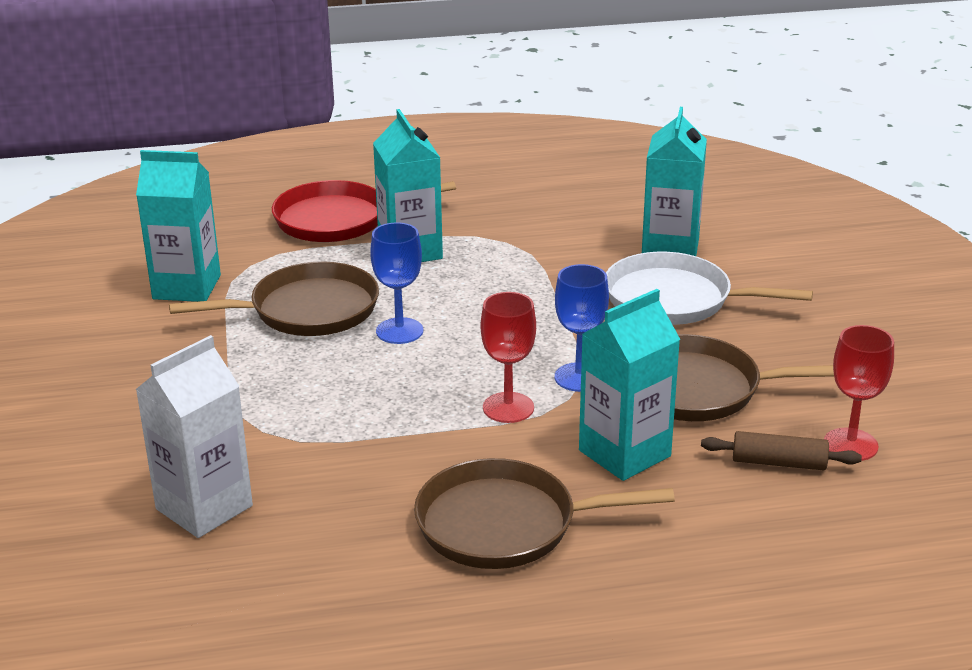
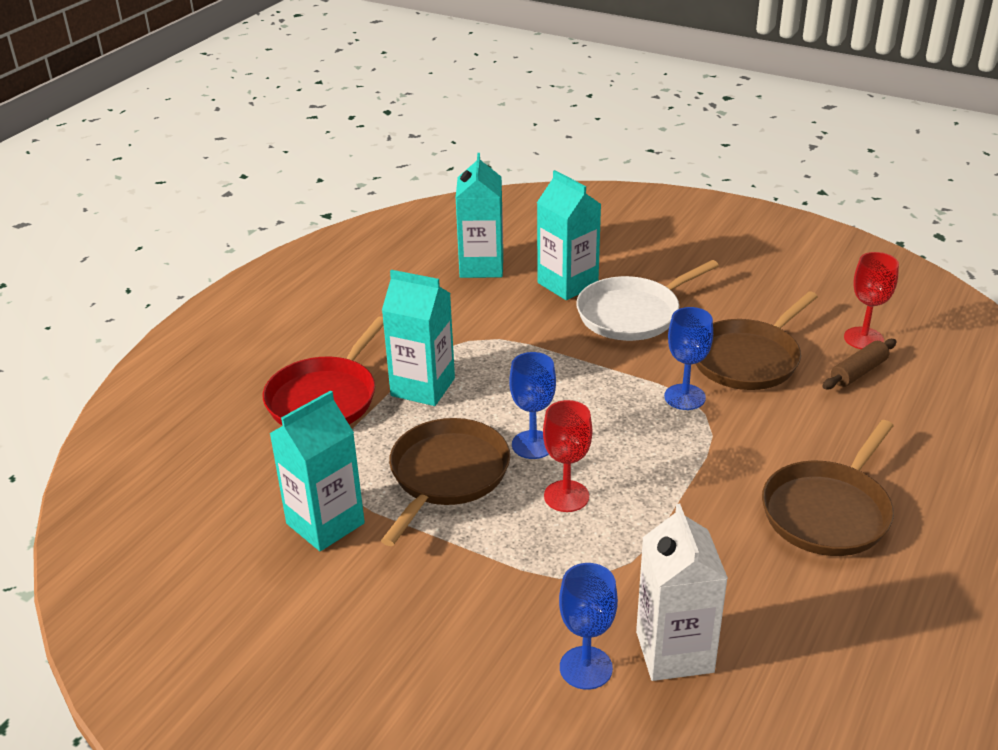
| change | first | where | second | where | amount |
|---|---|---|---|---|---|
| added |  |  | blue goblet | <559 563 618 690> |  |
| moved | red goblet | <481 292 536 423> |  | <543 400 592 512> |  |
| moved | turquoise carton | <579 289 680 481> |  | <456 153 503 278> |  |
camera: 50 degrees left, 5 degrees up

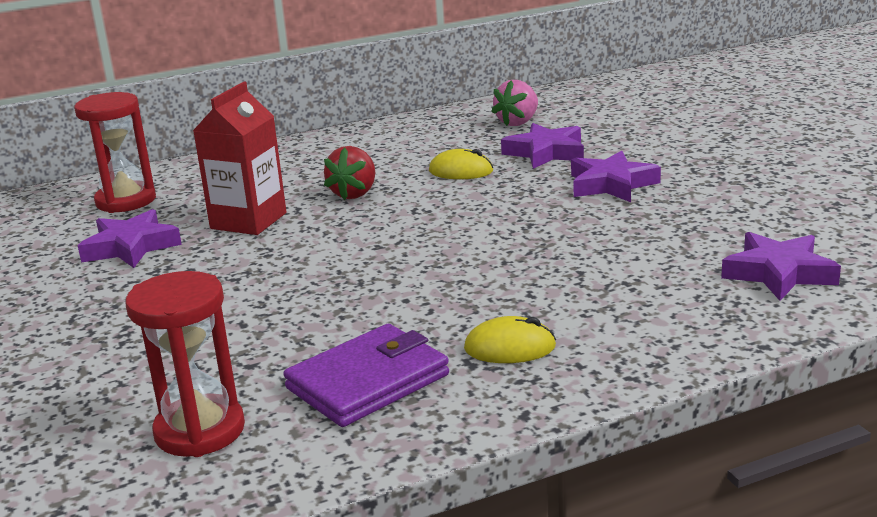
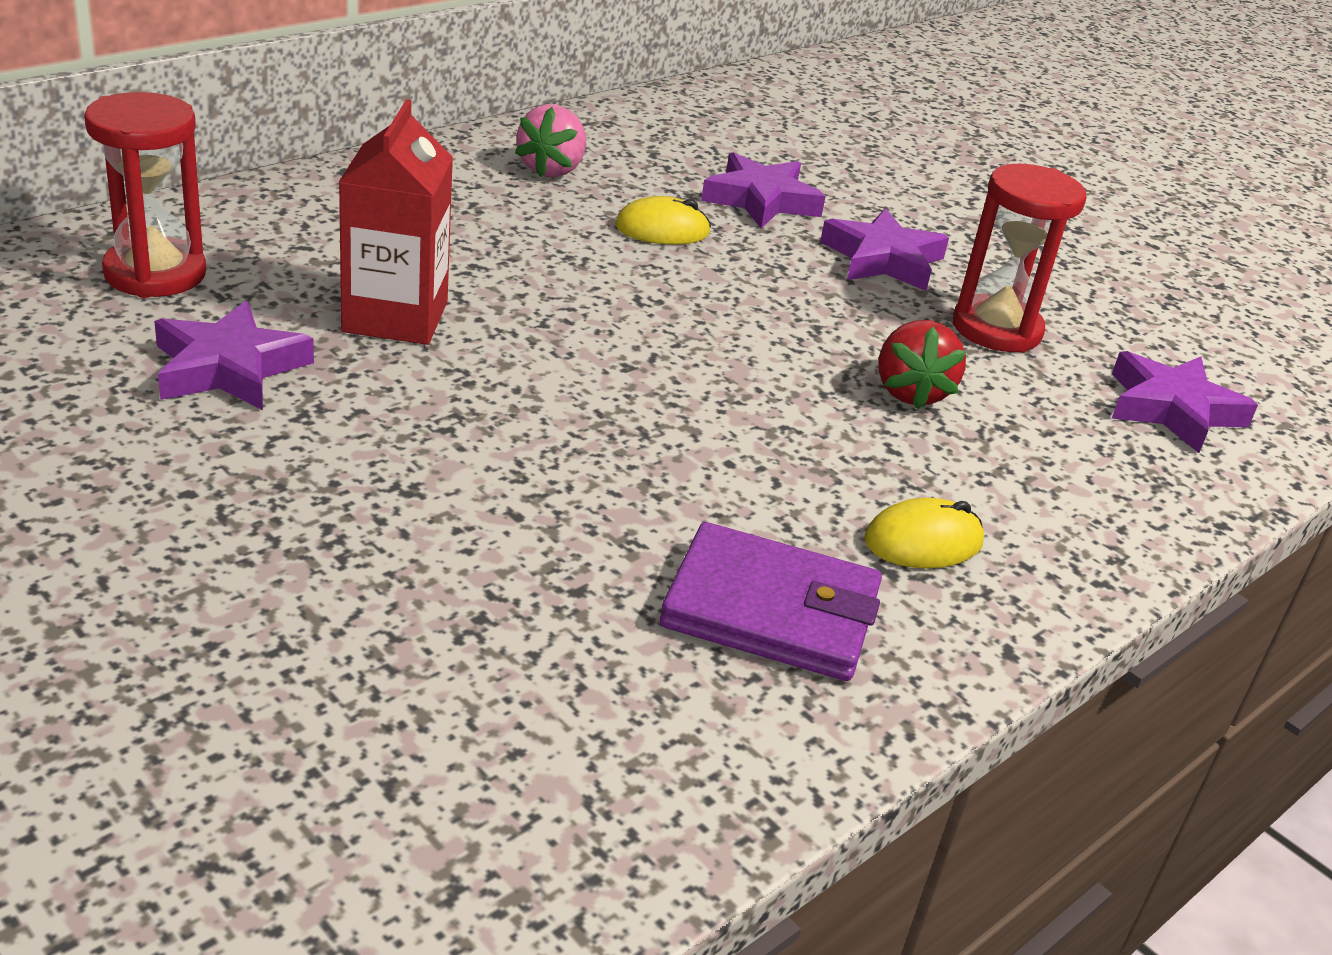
| change | first | where | second | where | amount |
|---|---|---|---|---|---|
| moved | red hourglass | <125 271 245 457> |  | <953 164 1087 353> |  |
| moved | red strawberry | <324 146 375 200> |  | <878 320 966 409> |  |
| moved | pink strawberry | <491 80 538 126> |  | <515 104 586 178> |  |
| turned | purple wallet | <283 324 449 427> |  | <660 522 882 681> | 75 degrees clockwise |
camera: 25 degrees left, 10 degrees up

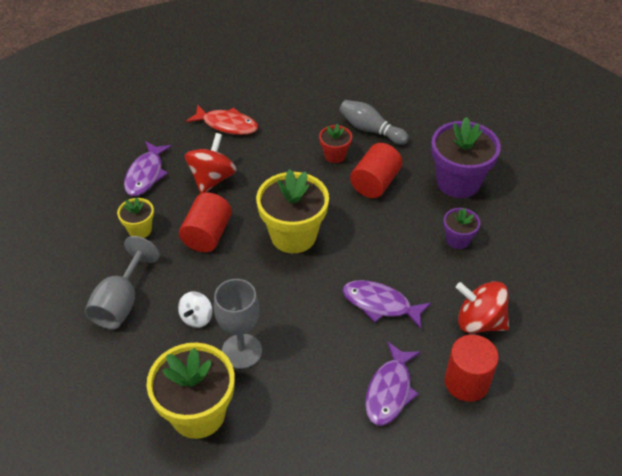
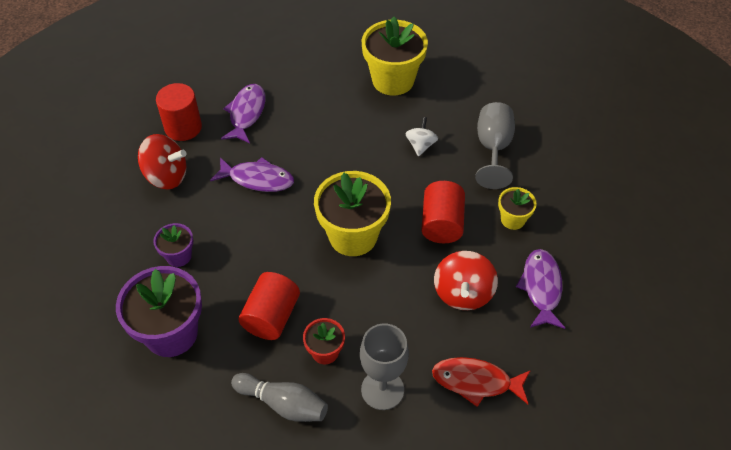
| change | first | where | second | where | amount |
|---|---|---|---|---|---|
| moved | grey goblet | <214 279 262 369> |  | <360 323 409 410> |  |
camera: 170 degrees right, 5 degrees up

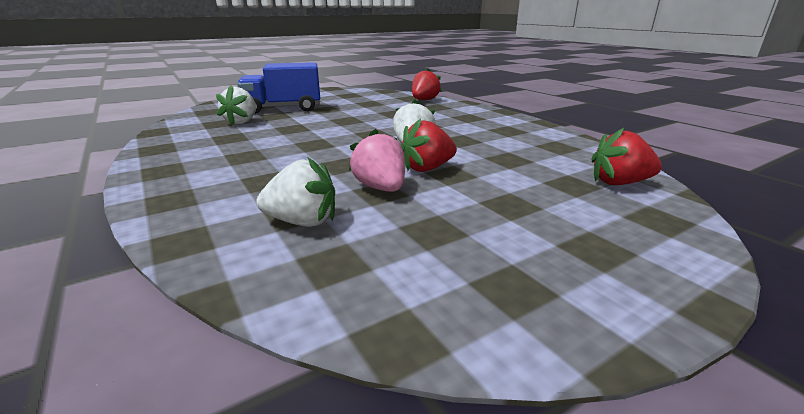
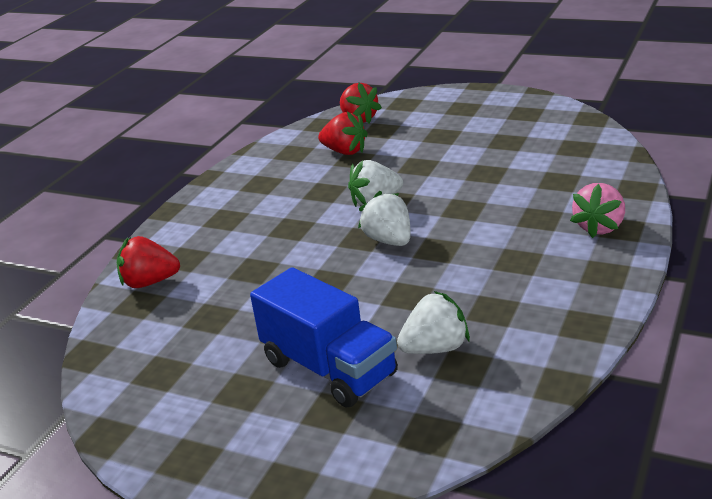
| change | first | where | second | where | amount |
|---|---|---|---|---|---|
| moved | white strawberry | <256 157 335 227> |  | <358 191 411 246> |  |
| moved | pink strawberry | <349 129 405 192> |  | <570 183 625 238> |  |
| moved | red strawberry | <401 118 457 172> |  | <318 112 368 155> |  |
camera: 120 degrees left, 5 degrees up

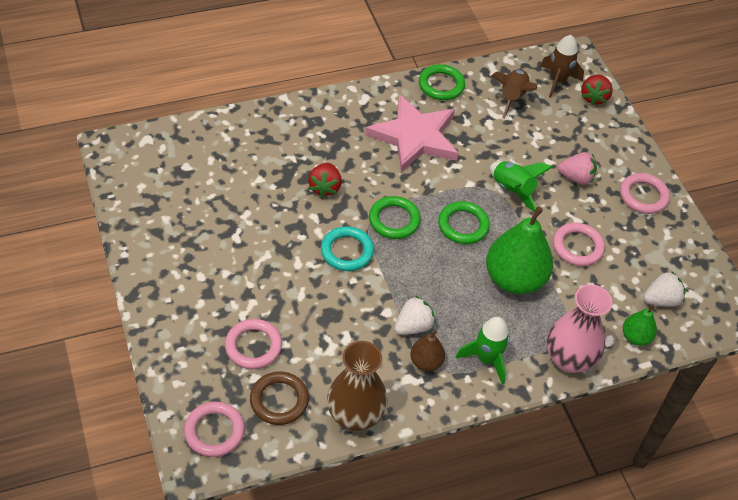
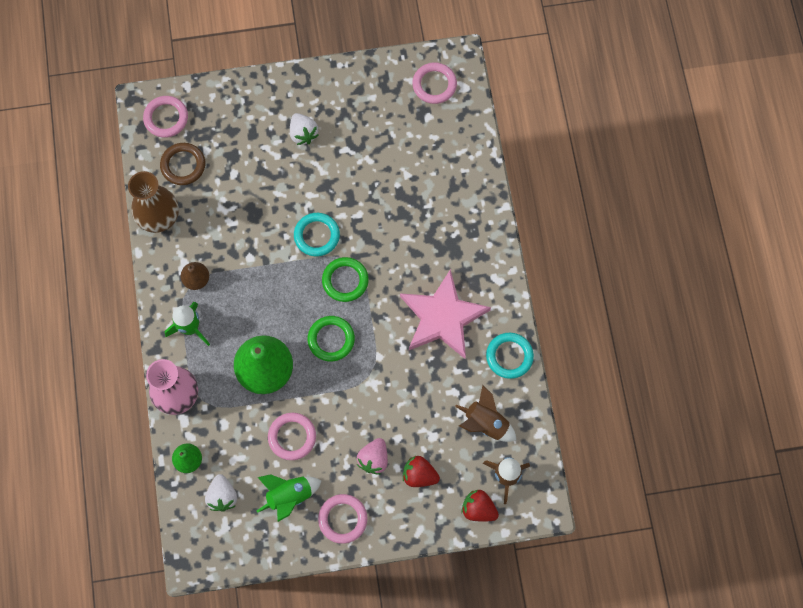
| change | first | where | second | where | amount |
|---|---|---|---|---|---|
| moved | pink ring | <225 319 282 369> |  | <412 63 457 104> |  |
| moved | red strawberry | <308 163 342 198> |  | <403 456 440 487> |  |
| moved | white strawberry | <394 296 436 335> |  | <290 113 319 145> |  |
| moved | green rocket | <490 161 553 212> |  | <257 474 321 522> |  |
| recoloured | green ring | <419 64 465 100> | turquoise ring | <486 333 534 379> |  |
camera: 105 degrees right, 20 degrees up

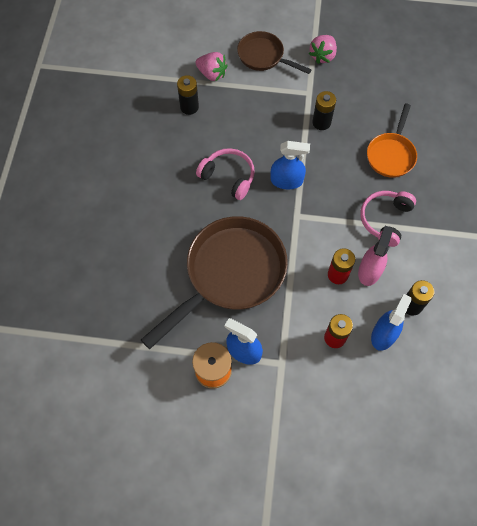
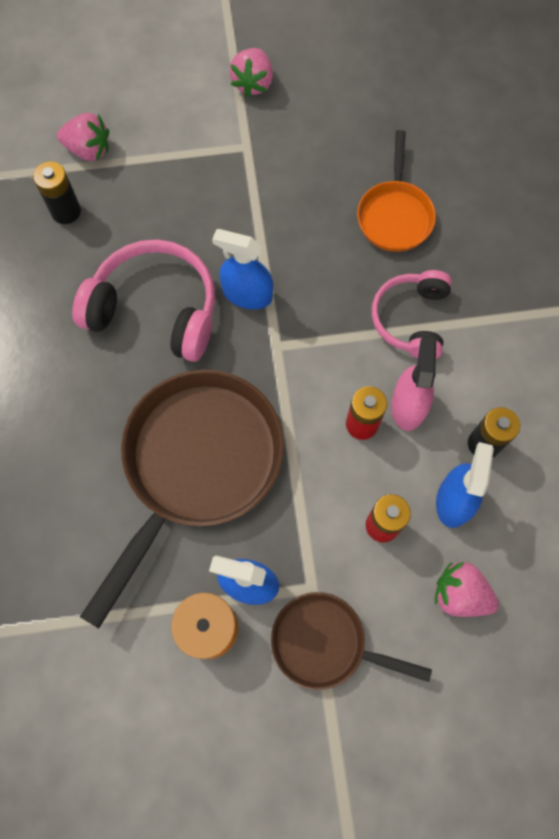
| change | first | where | second | where | amount |
|---|---|---|---|---|---|
| removed | black battery | <312 91 336 130> |  |  |  |
| added |  |  | pink strawberry | <435 562 499 617> |  |
| moved | brown pan | <237 31 311 74> |  | <271 592 432 690> |  |
| turned | blue spray bottle | <271 141 310 189> |  | <212 229 273 309> | 150 degrees counterclockwise |
| resized | pink headphones | <196 148 255 200> |  | <72 239 215 362> | x1.51 |
camera: 15 degrees left, 5 degrees up

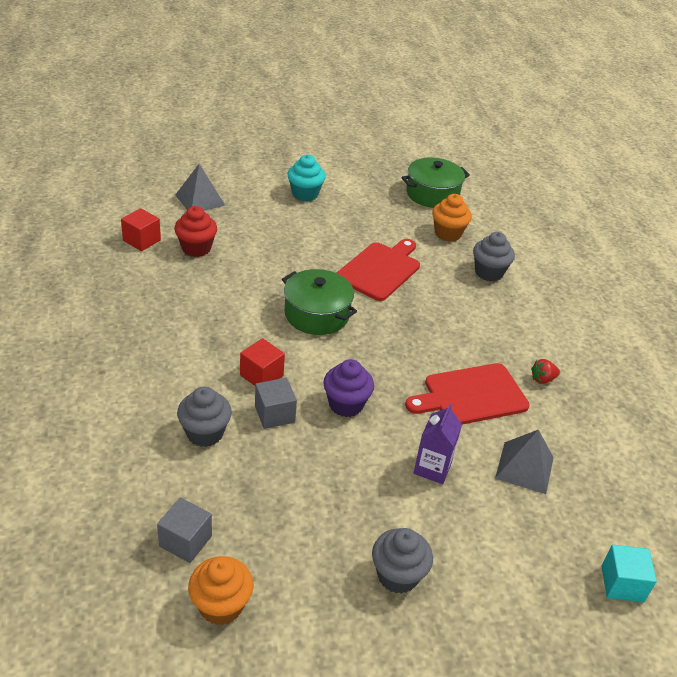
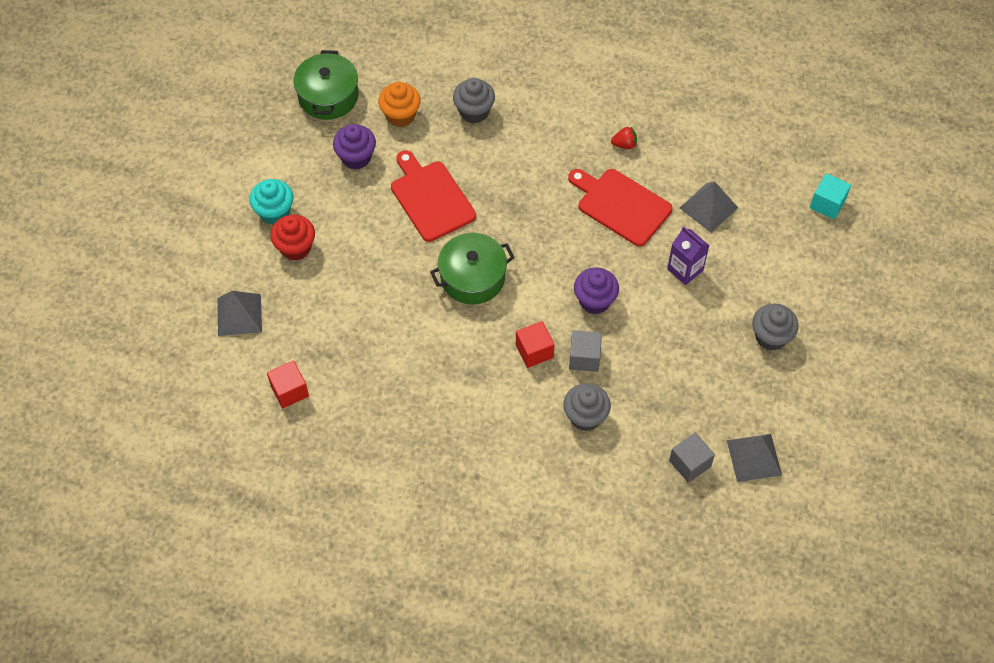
| change | first | where | second | where | amount |
|---|---|---|---|---|---|
| added |  |  | purple cupcake | <333 124 376 169> |  |
| moved | red cupcake | <174 206 217 257> |  | <271 215 315 261> |  |
| replaced | orange cupcake | <188 556 254 625> | grey pyramid | <727 434 782 482> |  |
| turned | red cutting board | <405 363 530 425> |  | <568 169 673 246> | 120 degrees clockwise |
| turned | red strawberry | <531 359 560 384> |  | <611 127 637 149> | 105 degrees counterclockwise |
camera: 60 degrees left, 20 degrees up

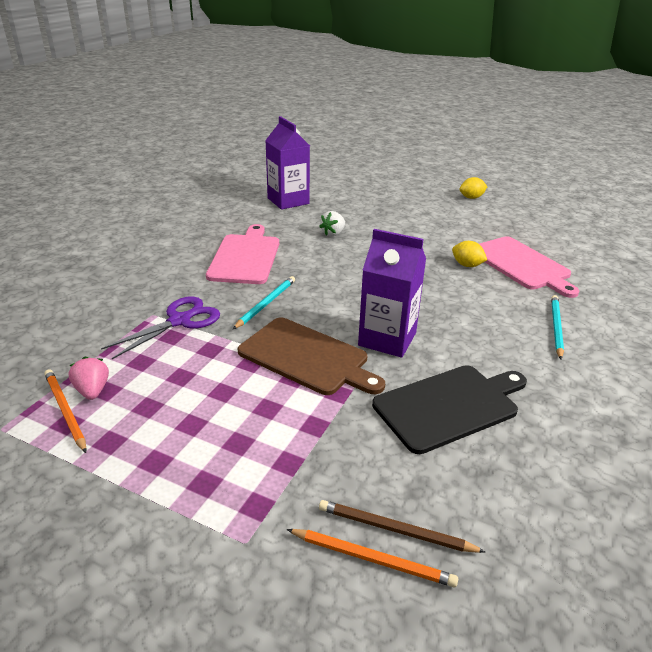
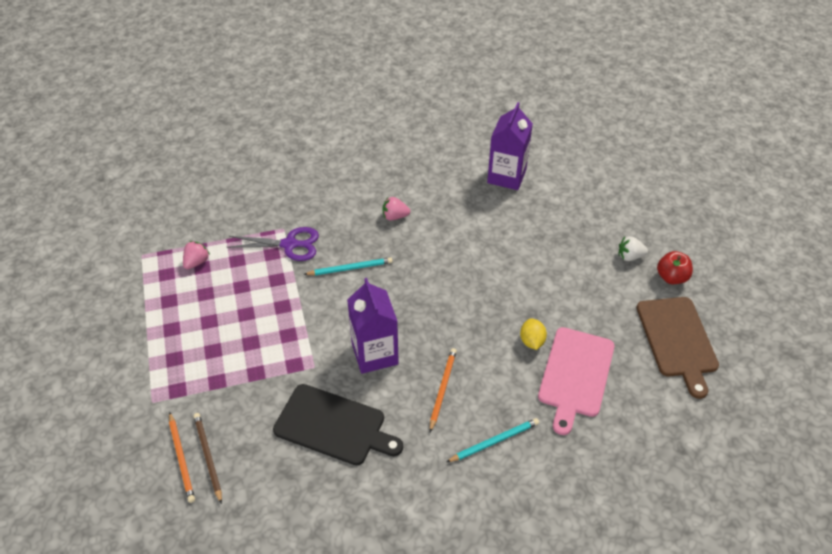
| change | first | where | second | where | amount |
|---|---|---|---|---|---|
| moved | orange pencil | <44 369 86 453> |  | <430 348 457 432> |  |
| moved | brown cutting board | <238 317 385 395> |  | <636 297 719 399> |  |
| moved | white strawberry | <319 211 345 236> |  | <619 236 648 261> |  |
| replaced | pink cutting board | <206 224 279 284> | pink strawberry | <383 197 410 220> |  |
| replaced | yellow lemon | <460 177 487 199> | red apple | <657 251 693 284> |  |
camera: 50 degrees right, 15 degrees up

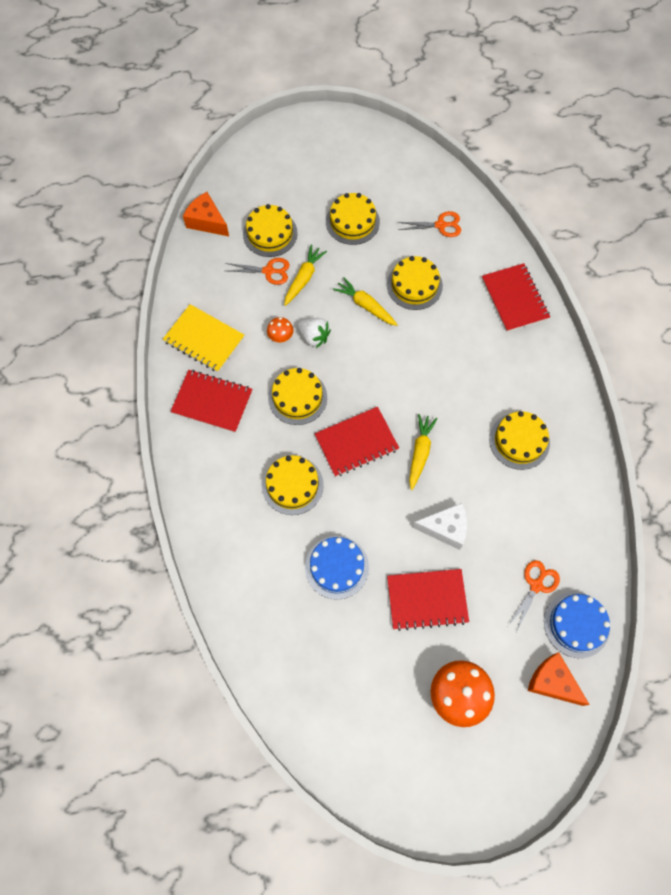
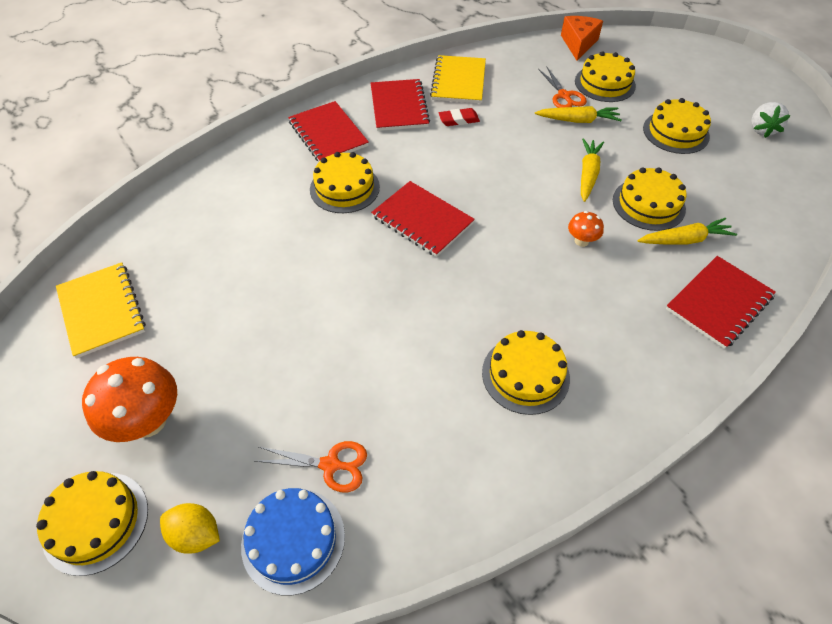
| change | first | where | second | where | amount |
|---|---|---|---|---|---|
| removed | blue cake | <305 536 369 600> |  |  |  |
| removed | orange scissors | <397 211 461 237> |  |  |  |
| removed | white cheese | <412 503 467 550> |  |  |  |
| added |  |  | yellow notebook | <56 262 146 359> |  |
| added |  |  | red eraser | <439 108 480 126> |  |
| moved | orange mushroom | <267 317 293 342> |  | <568 211 604 247> |  |
| moved | yellow cake | <268 368 327 425> |  | <36 471 148 576> |  |
| moved | white strawberry | <297 318 331 348> |  | <751 102 791 138> |  |
| moved | red notebook | <387 569 469 631> |  | <288 101 369 162> |  |
| moved | yellow carrot | <409 414 438 490> |  | <638 218 737 245> |  |
| replaced | orange cheese | <528 652 590 706> | yellow lemon | <160 503 220 554> |  |
camera: 65 degrees right, 15 degrees down

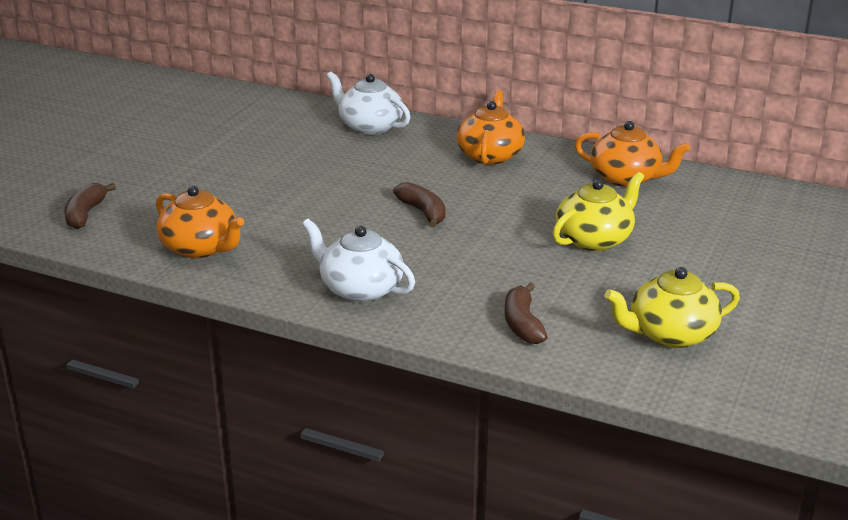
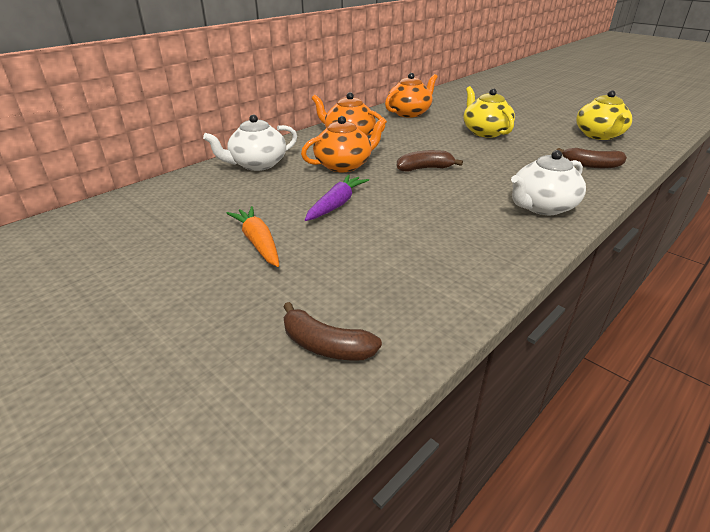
| change | first | where | second | where | amount |
|---|---|---|---|---|---|
| added |  |  | orange carrot | <226 206 279 267> |  |
| added |  |  | purple carrot | <305 175 369 221> |  |
| moved | orange teapot | <156 186 245 258> |  | <301 116 387 172> |  |
camera: 70 degrees left, 5 degrees up

